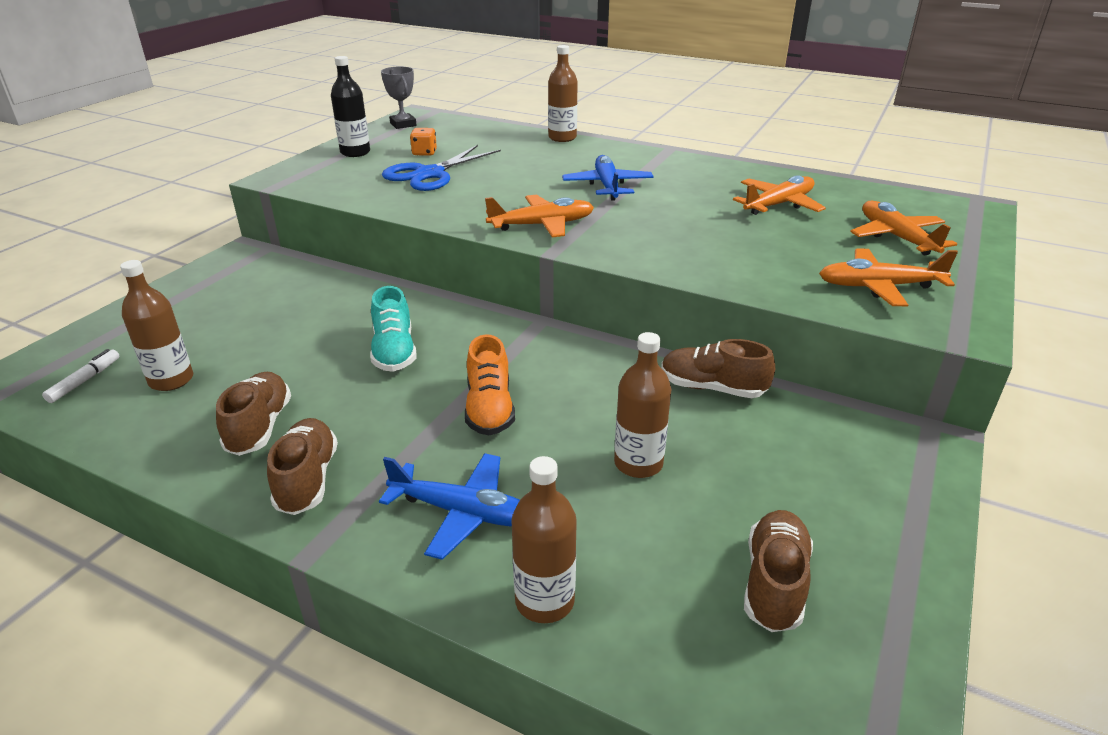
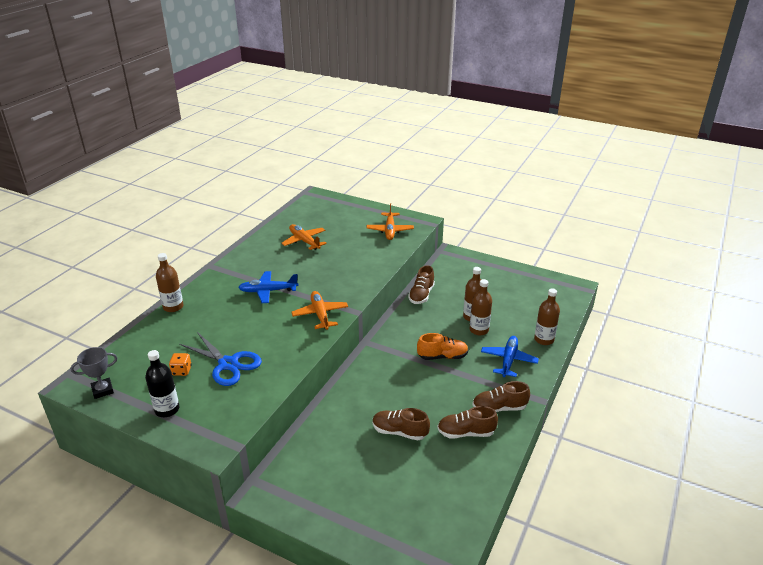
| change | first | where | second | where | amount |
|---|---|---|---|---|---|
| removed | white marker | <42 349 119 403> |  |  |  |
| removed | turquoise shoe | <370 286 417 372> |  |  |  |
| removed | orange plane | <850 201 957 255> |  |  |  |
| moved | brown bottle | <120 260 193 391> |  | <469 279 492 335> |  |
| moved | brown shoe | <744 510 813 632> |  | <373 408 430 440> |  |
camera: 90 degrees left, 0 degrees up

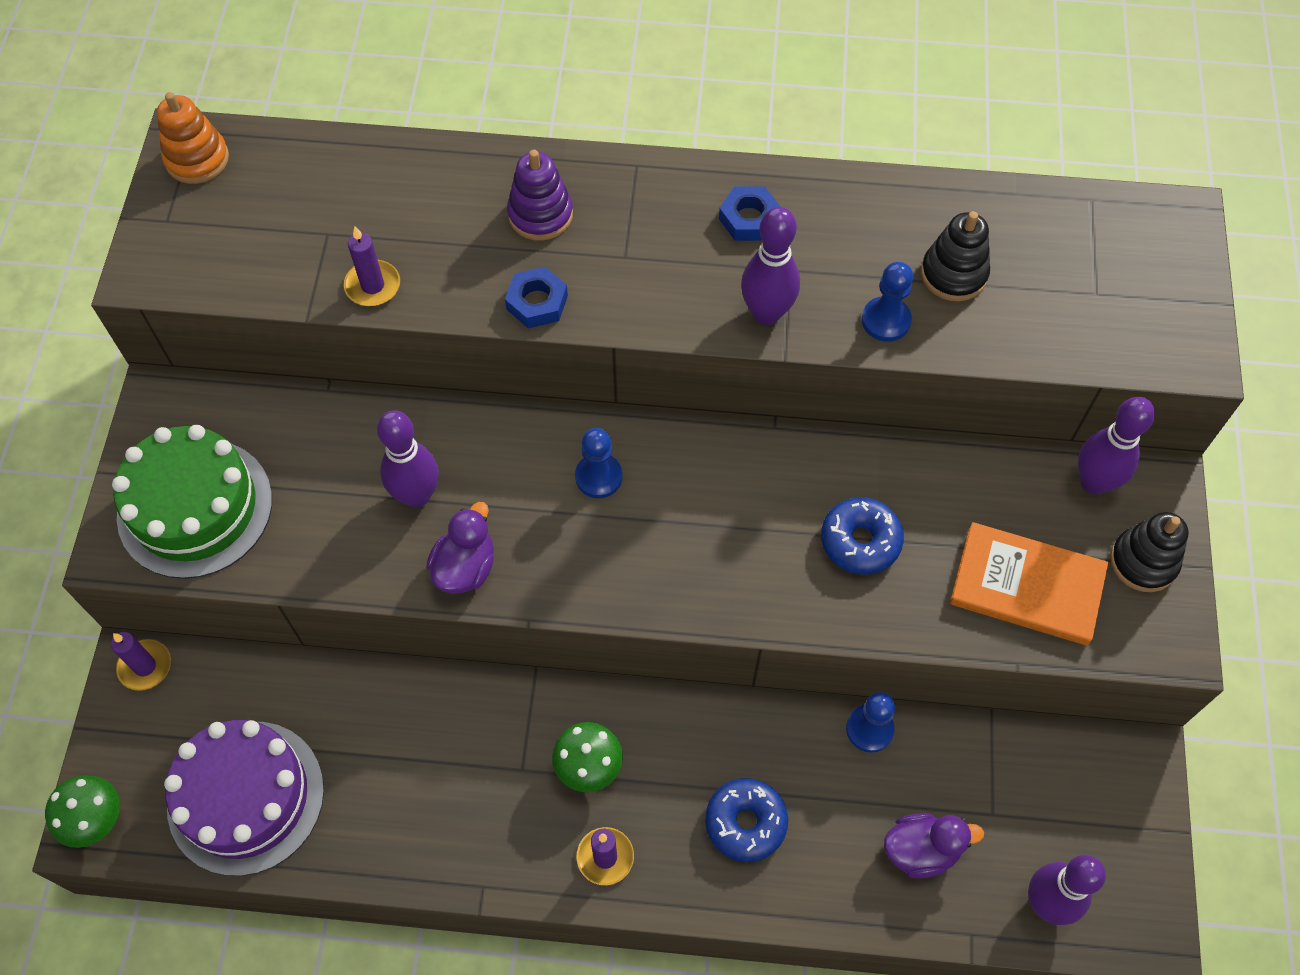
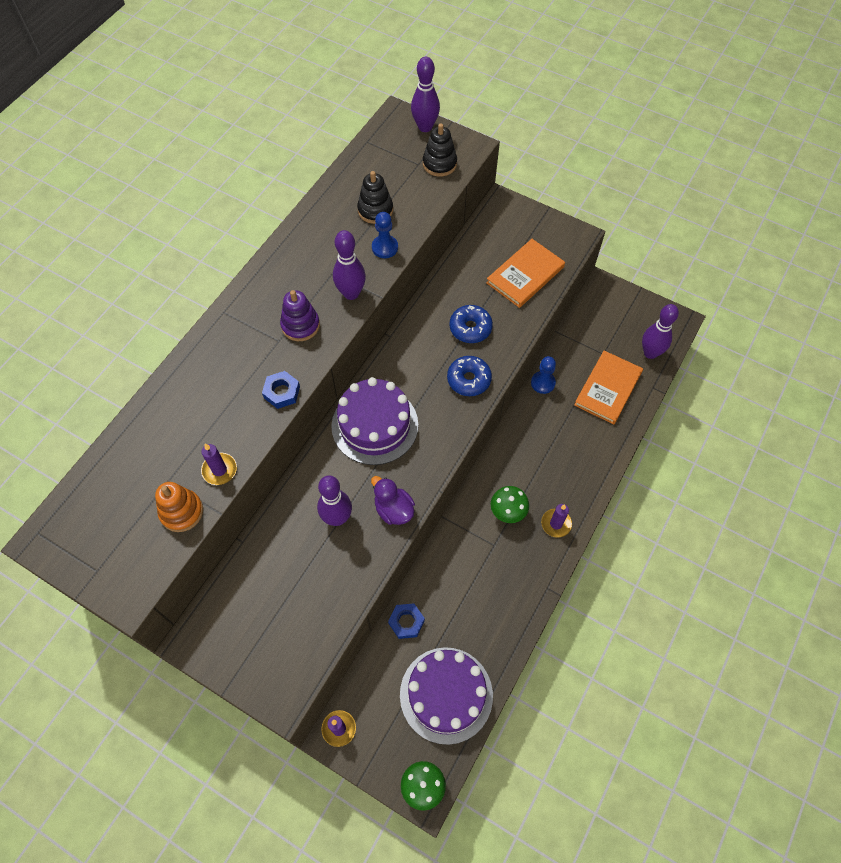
| change | first | where | second | where | amount |
|---|---|---|---|---|---|
| removed | green cake | <112 425 272 579> |  |  |  |
| moved | orange stacking toy | <157 92 229 184> |  | <155 482 203 532> |  |
| moved | purple stacking toy | <507 150 573 241> |  | <280 290 320 341> |  |
| moved | blue donut | <705 778 788 862> |  | <447 356 492 396> |  |
| moved | blue nut | <719 186 780 241> |  | <388 603 425 639> |  |
| moved | purple bowling pin | <1078 397 1155 495> |  | <411 57 440 132> |  |
| moved | black stacking toy | <1110 512 1189 592> |  | <423 123 457 177> |  |
| replaced | blue pawn | <575 428 623 498> | purple cake | <331 377 418 465> |  |
| replaced | purple duck | <884 813 984 878> | orange book | <574 351 643 424> |  |
camera: 65 degrees left, 0 degrees up

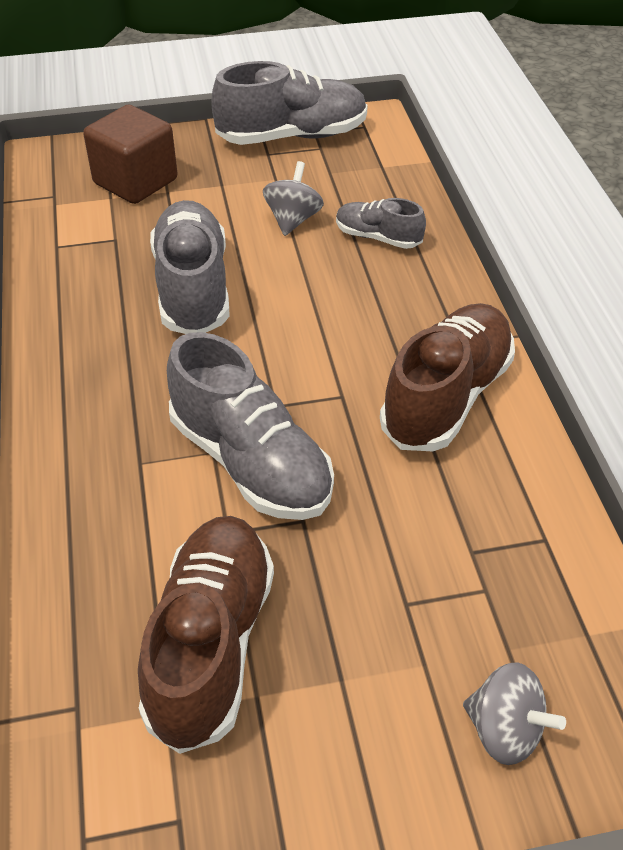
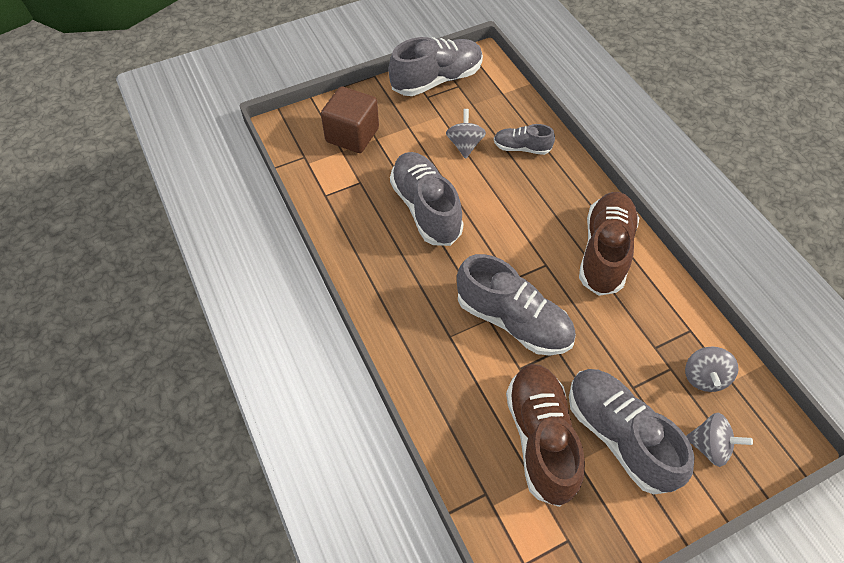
| change | first | where | second | where | amount |
|---|---|---|---|---|---|
| added |  |  | grey shoe | <569 369 695 494> |  |
| added |  |  | grey spinning top | <685 346 738 392> |  |
camera: 15 degrees left, 10 degrees up

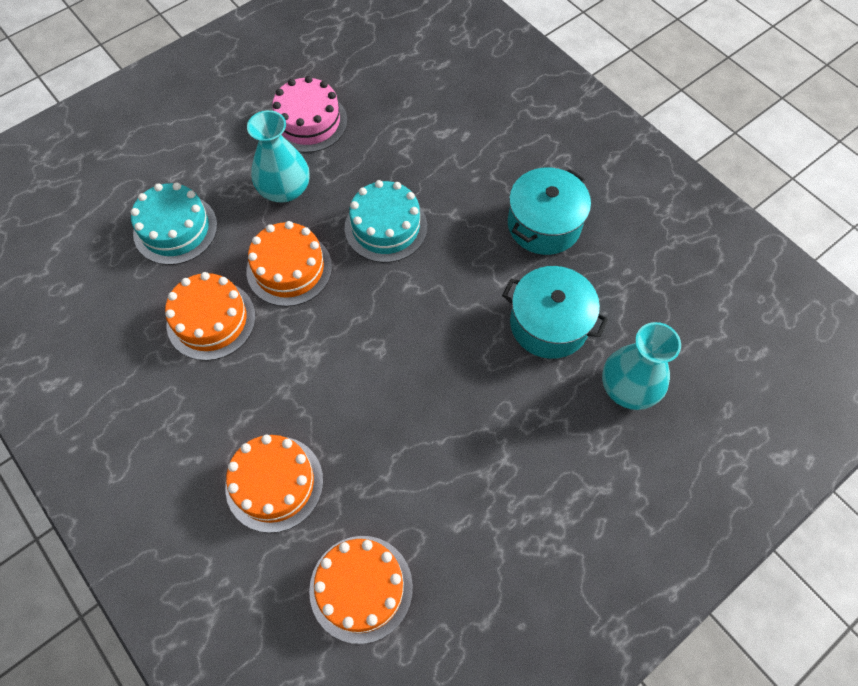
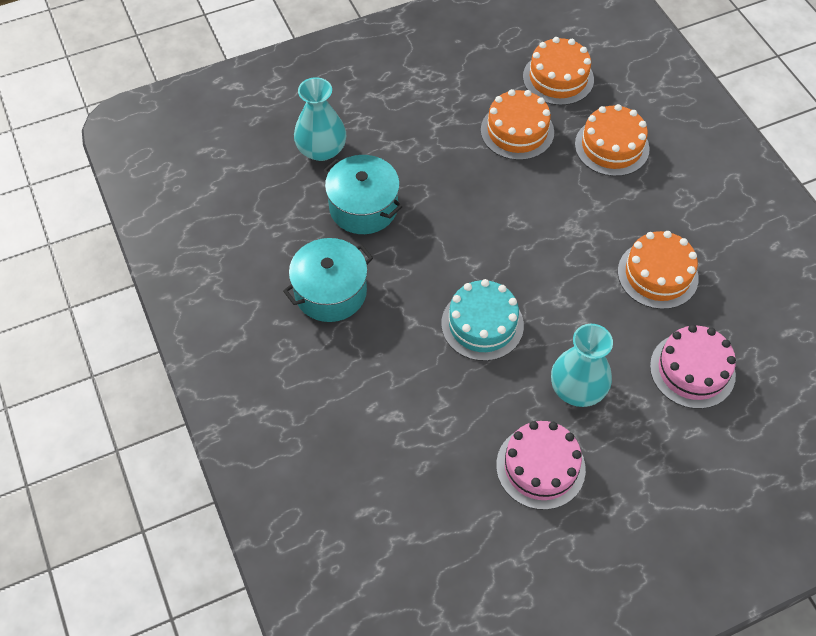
| change | first | where | second | where | amount |
|---|---|---|---|---|---|
| moved | orange cake | <246 221 332 307> |  | <481 89 554 160> |  |
| recoloured | turquoise cake | <130 182 217 265> | pink cake | <650 325 736 409> |  |
camera: 165 degrees left, 5 degrees down

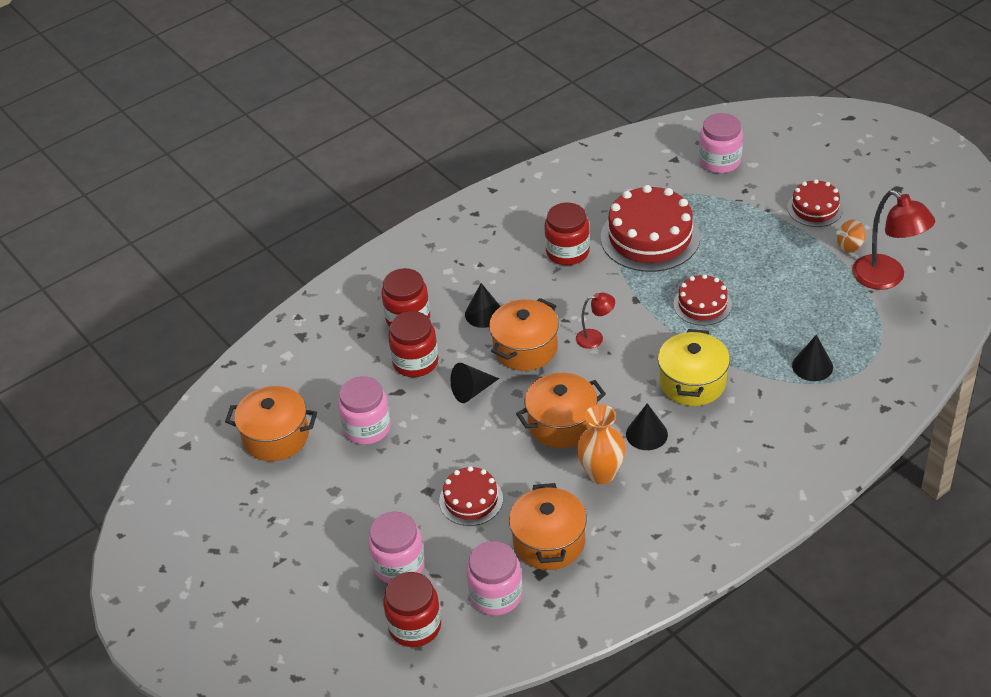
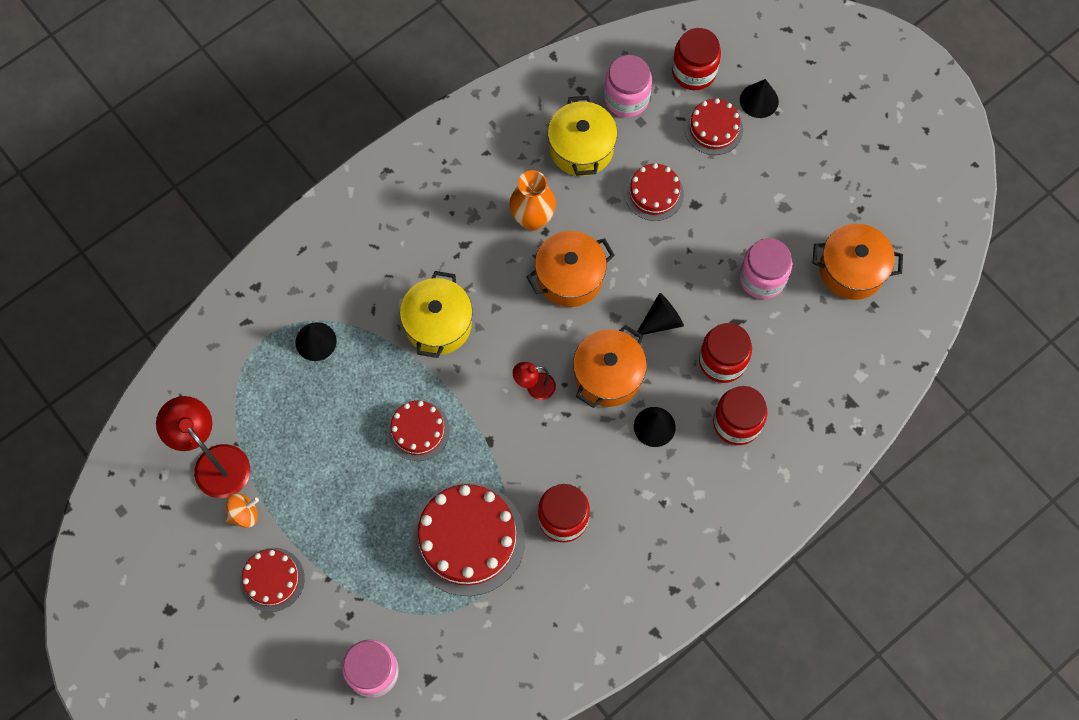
| change | first | where | second | where | amount |
|---|---|---|---|---|---|
| moved | black cone | <626 403 668 450> |  | <740 79 779 118> |  |
| replaced | pink jar | <368 512 425 583> | red cake | <685 98 743 155> |  |
| recoloured | orange pot | <509 483 587 570> | yellow pot | <548 96 617 176> |  |
camera: 175 degrees right, 25 degrees up

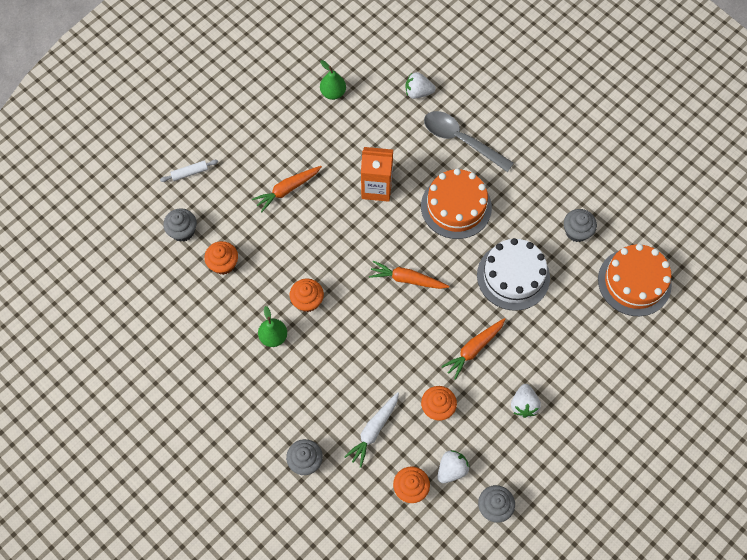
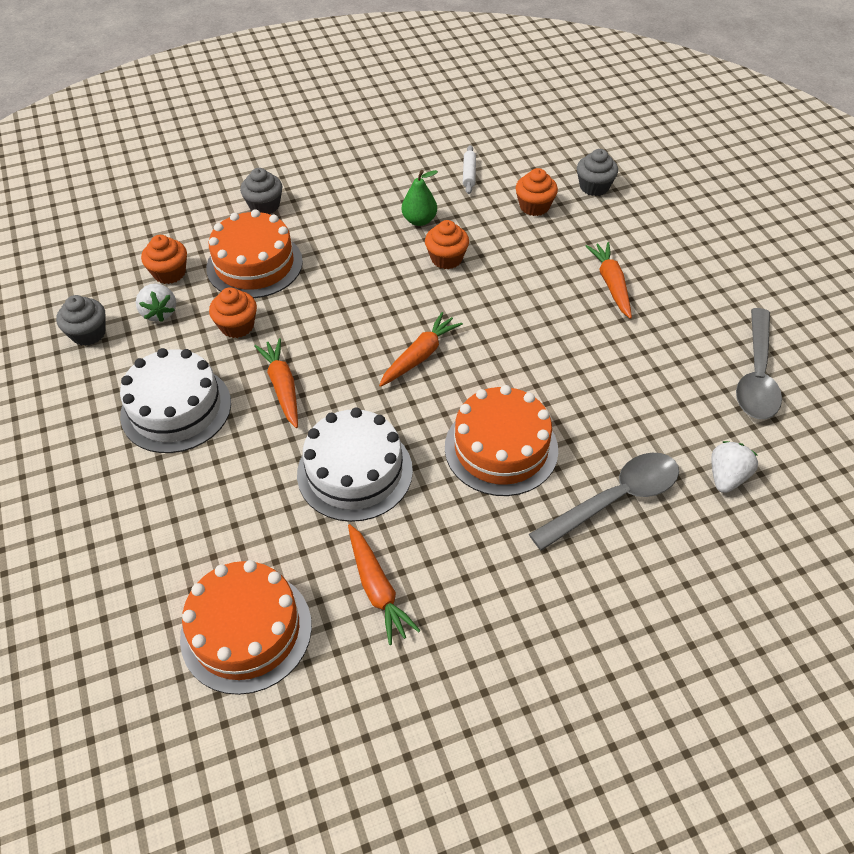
| change | first | where | second | where | amount |
|---|---|---|---|---|---|
| removed | orange carton | <361 147 393 202> |  |  |  |
| moved | white rolling pin | <160 160 218 182> |  | <463 145 476 194> |  |
| replaced | green pear | <320 60 346 100> | grey spoon | <736 308 782 419> |  |
| replaced | white carrot | <344 392 399 468> | orange cake | <206 209 303 298> |  |
| replaced | white strawberry | <511 384 541 418> | white cake | <120 348 231 453> |  |
| replaced | grey cupcake | <564 209 597 242> | orange carrot | <348 524 421 645> |  |
camera: 115 degrees right, 15 degrees down

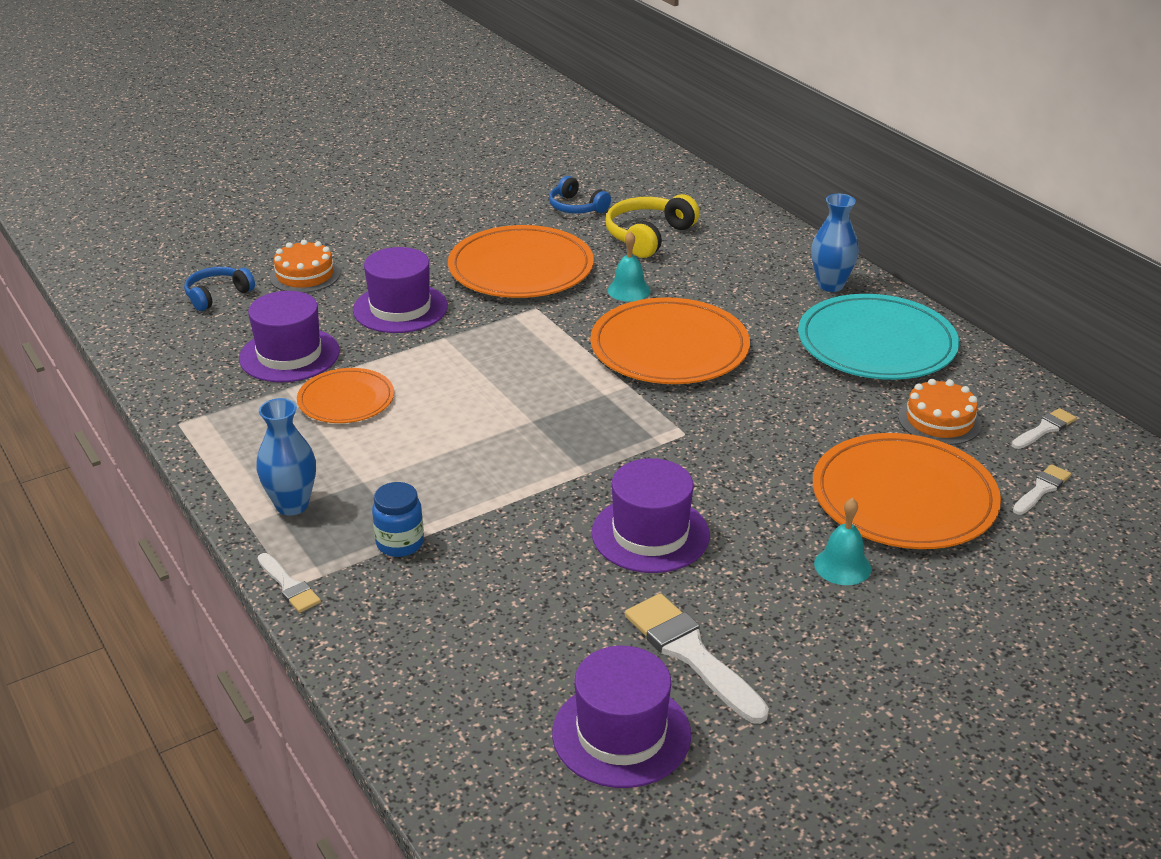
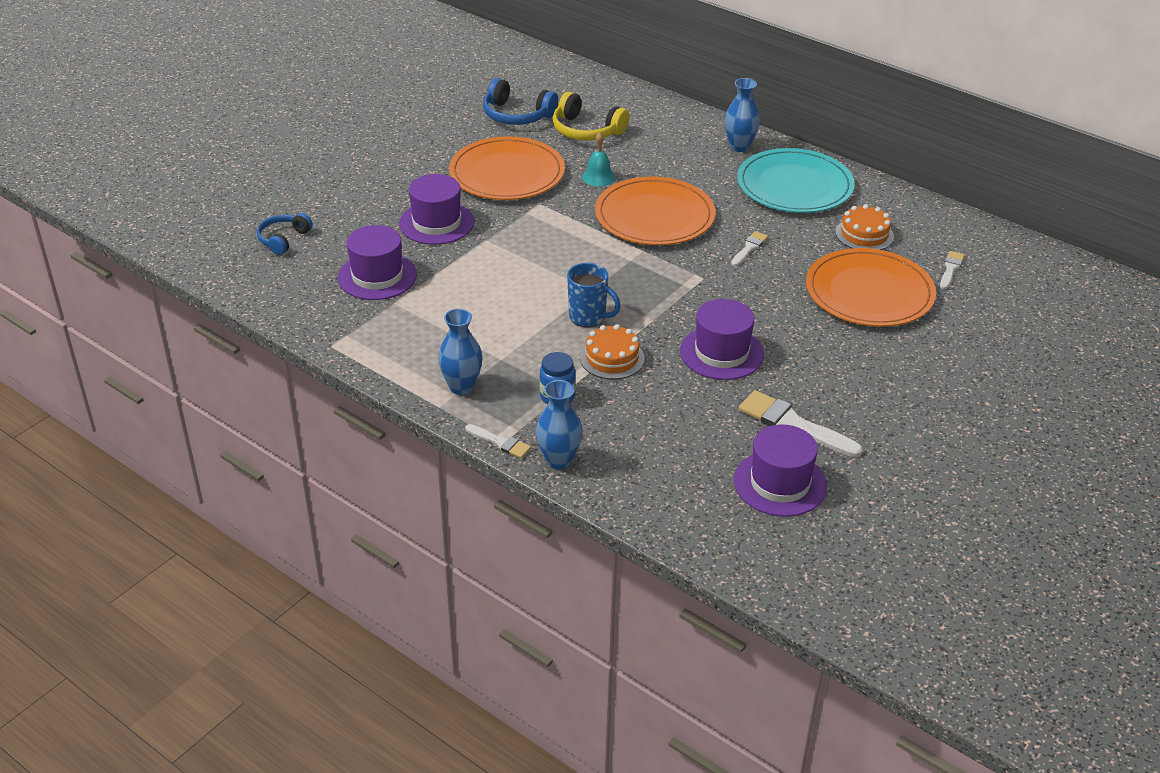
| change | first | where | second | where | amount |
|---|---|---|---|---|---|
| removed | orange plate | <297 368 394 423> |  |  |  |
| removed | turquoise bell | <814 498 871 585> |  |  |  |
| added |  |  | blue vase | <536 380 583 469> |  |
| added |  |  | blue mug | <567 263 621 327> |  |
| moved | orange cake | <270 240 340 293> |  | <580 324 645 379> |  |
| moved | white brush | <1012 408 1077 449> |  | <731 231 768 266> |  |
| turned | yellow headphones | <605 194 700 258> |  | <552 92 629 141> | 75 degrees counterclockwise |
| resized | blue headphones | <549 176 611 214> |  | <483 78 558 125> | x1.51 |
camera: 20 degrees left, 5 degrees up

